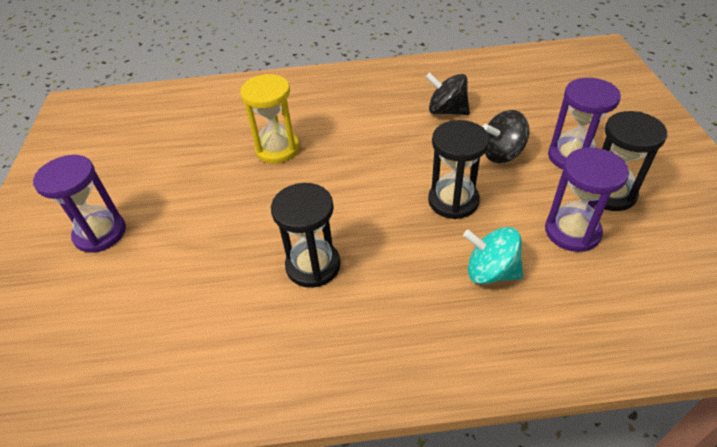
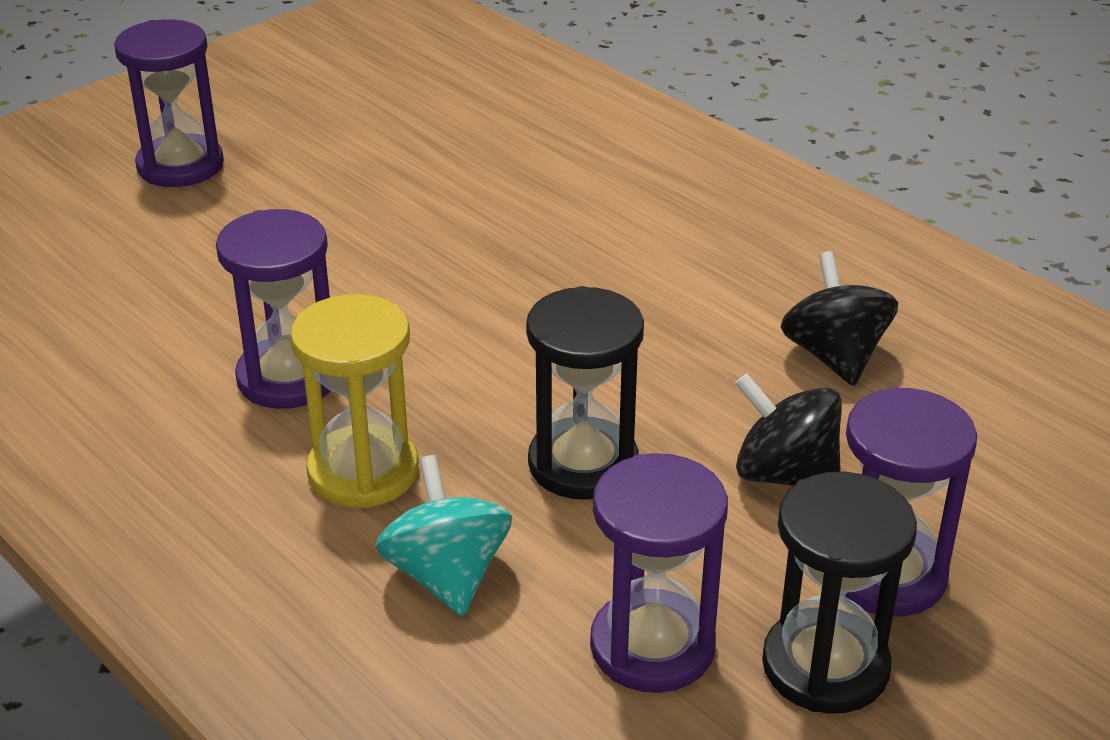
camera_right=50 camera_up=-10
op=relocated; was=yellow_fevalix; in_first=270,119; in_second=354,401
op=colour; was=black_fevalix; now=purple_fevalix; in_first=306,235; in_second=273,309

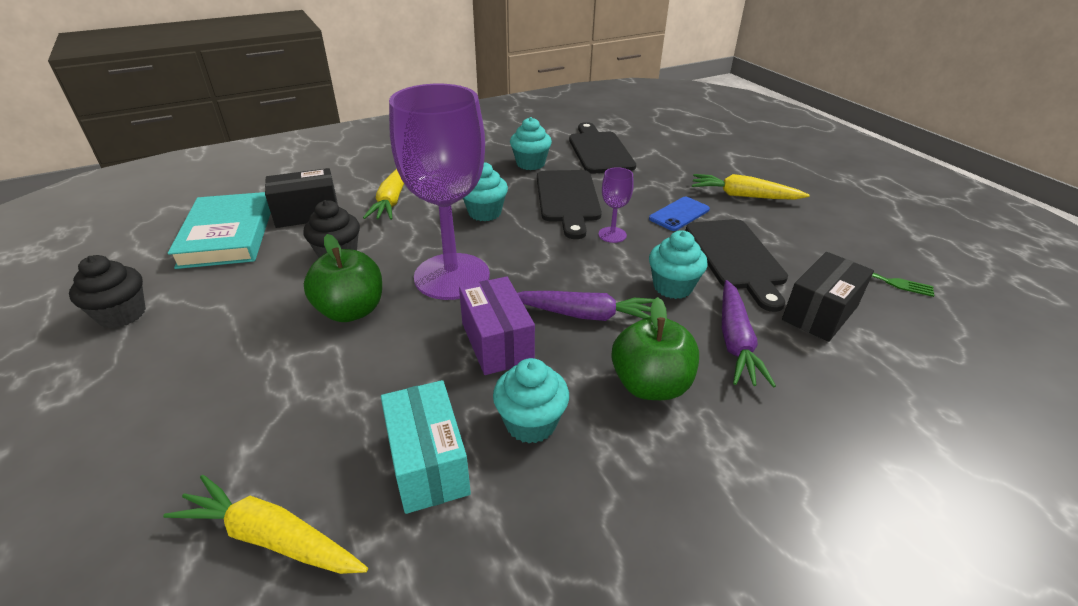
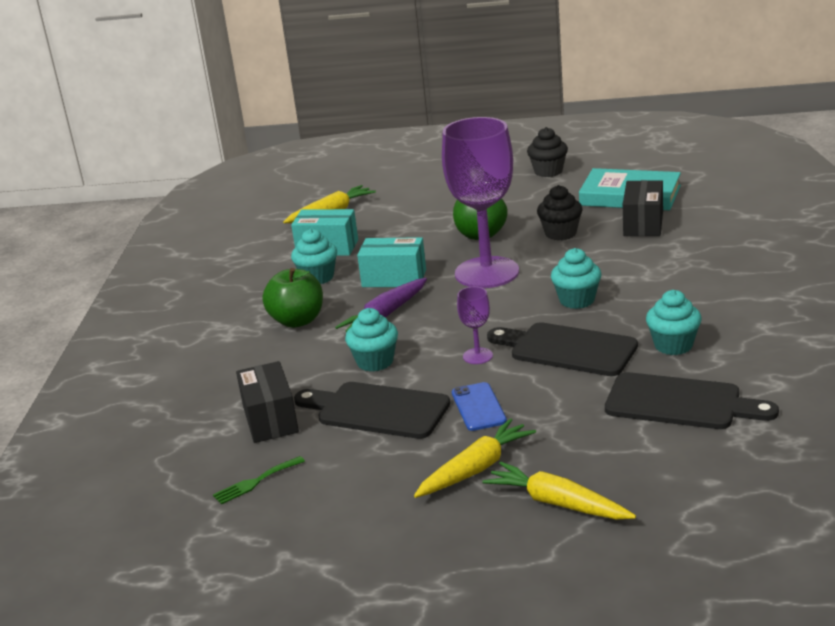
camera_right=125 camera_up=-10
op=relocated; was=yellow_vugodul; in_first=383,194; in_second=559,491
op=colour; was=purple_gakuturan; now=turquoise_gakuturan; in_first=497,325; in_second=391,262
op=missing; was=purple_vugodul; in_first=749,334

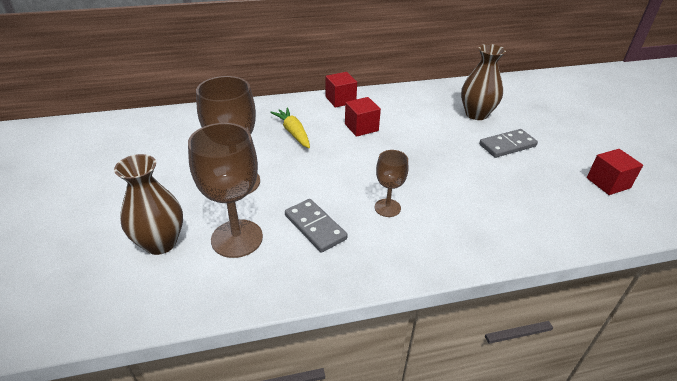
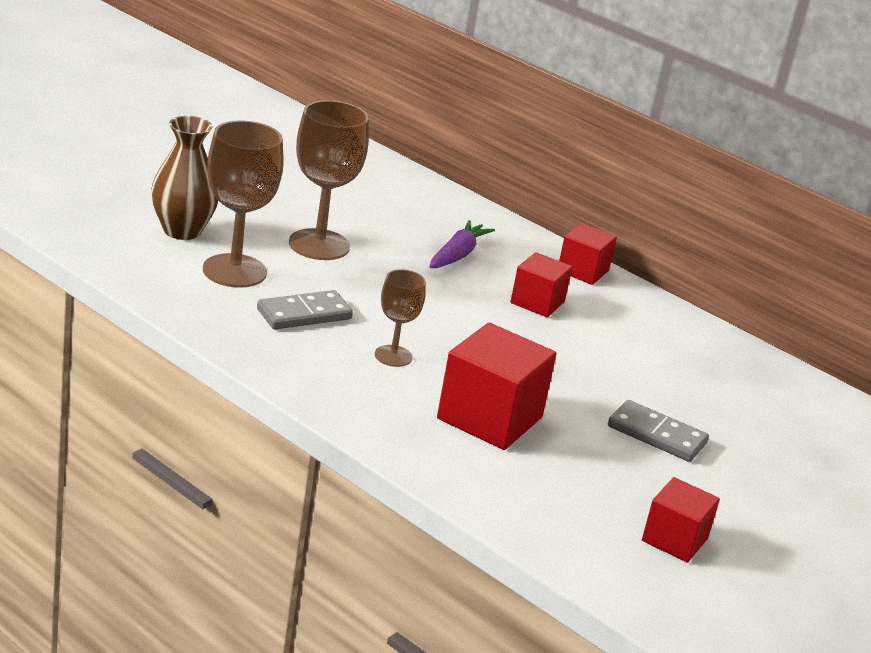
camera_right=50 camera_up=-10
op=missing; was=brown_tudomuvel; in_first=483,82
op=colour; was=yellow_vugodul; now=purple_vugodul; in_first=290,127; in_second=462,244
op=spun; was=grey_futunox; in_first=316,226; in_second=305,309; clockwise=45
op=appeared; now=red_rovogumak; in_second=497,386

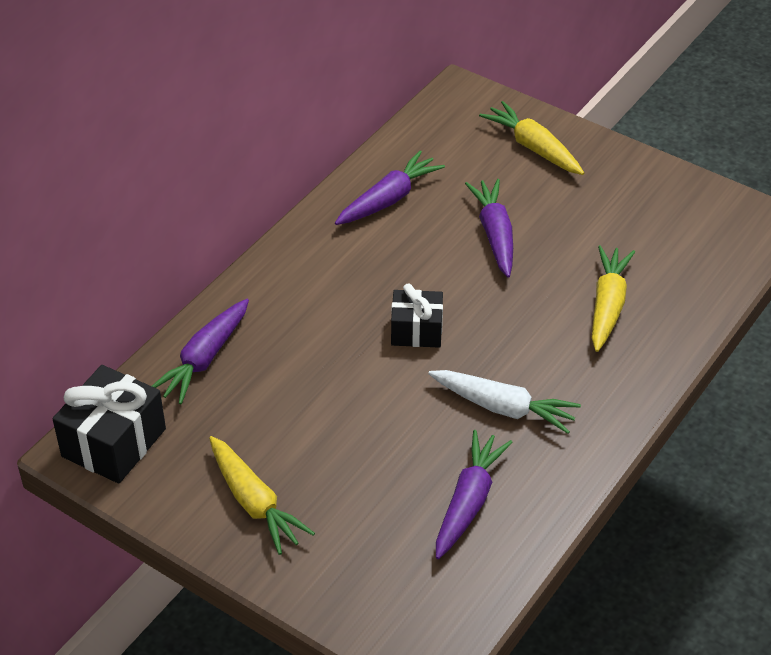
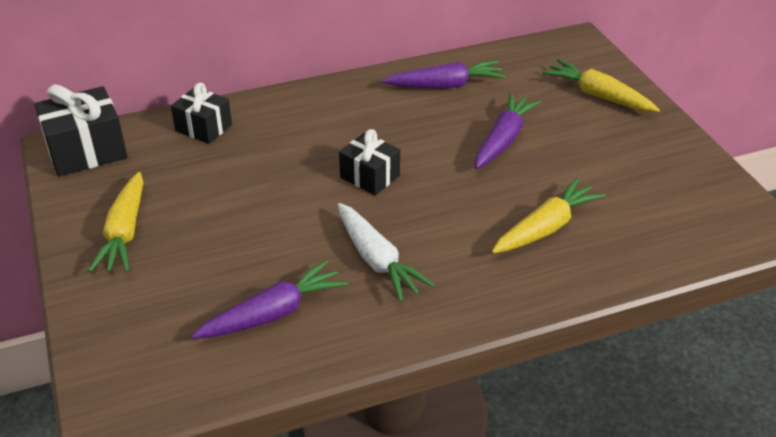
camera_right=35 camera_up=-5
op=spun; was=yellow_vugodul; in_first=531,138; in_second=601,85; clockwise=-45
op=exchanged; was=purple_vugodul; now=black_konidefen; in_first=200,351; in_second=201,113

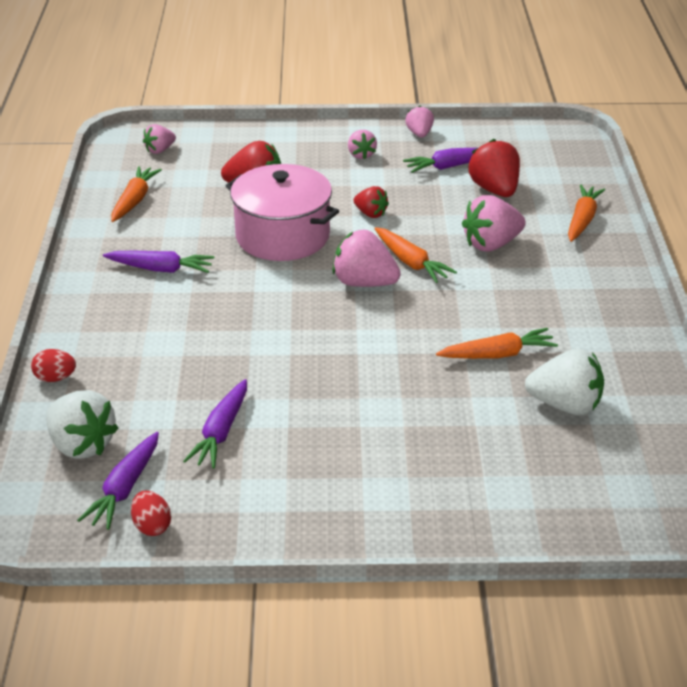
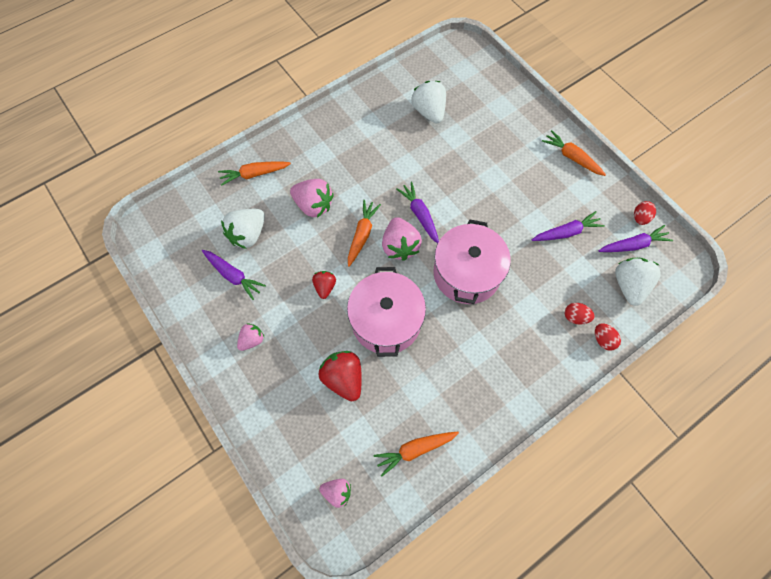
camera_right=-125 camera_up=30
op=missing; was=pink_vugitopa; in_first=419,122
op=colour; was=red_vugitopa; now=white_vugitopa; in_first=494,168; in_second=243,229
op=relocated; was=purple_vugodul; in_first=158,262; in_second=417,212
op=relocated; was=orange_vugodul; in_first=497,343; in_second=574,153
op=appeared; now=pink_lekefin; in_second=472,261
op=appeared; now=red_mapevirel; in_second=580,314

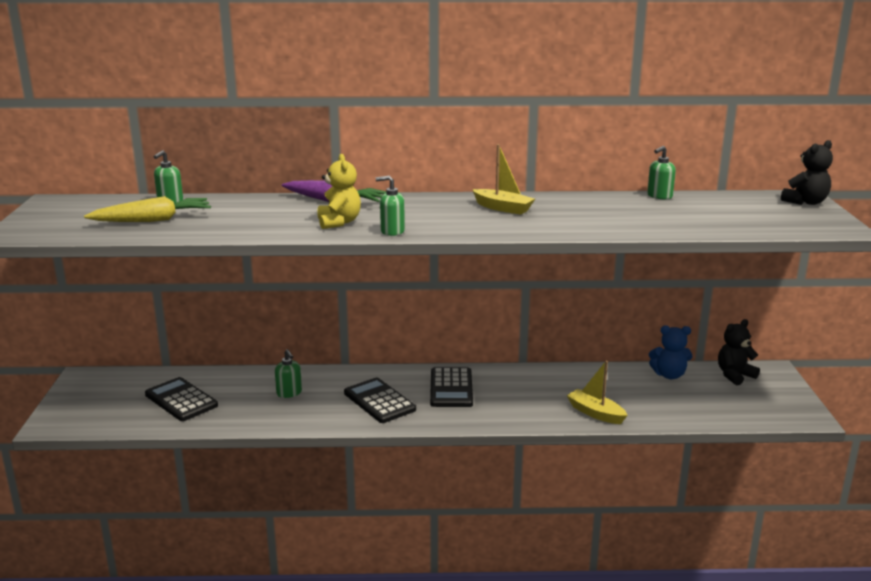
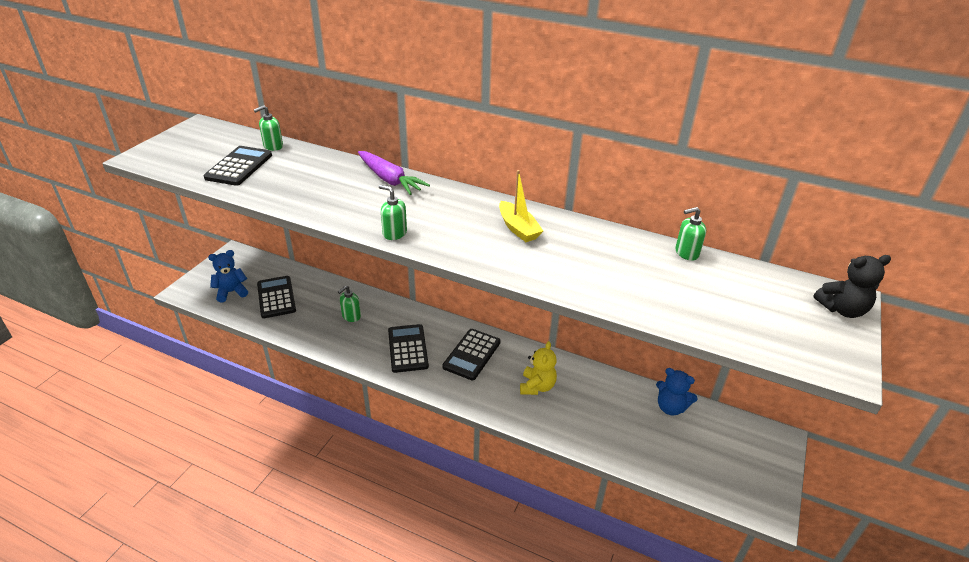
camera_right=25 camera_up=15
op=relocated; was=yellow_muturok; in_first=339,191; in_second=538,368
op=exchanged; was=yellow_vugodul; now=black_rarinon; in_first=147,209; in_second=237,166
op=missing; was=black_muturok; in_first=739,352
op=spun; was=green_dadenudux; in_first=288,373; in_second=349,303; clockwise=45
op=missing; was=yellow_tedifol; in_first=597,392
op=appeared; now=blue_muturok; in_second=228,276

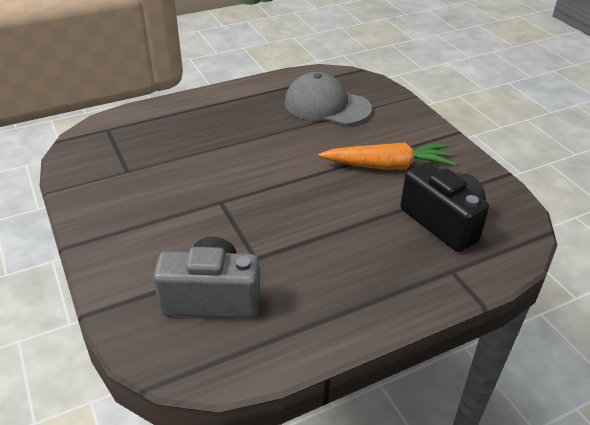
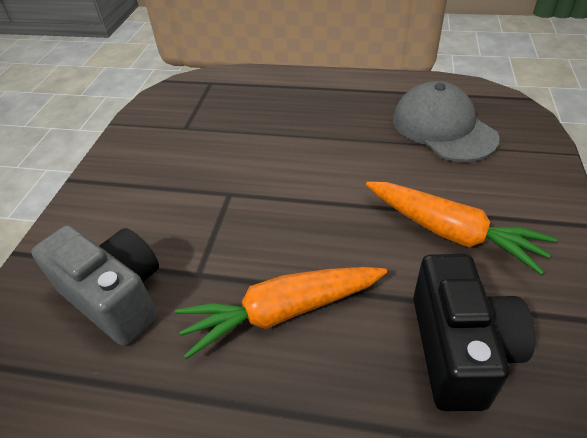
camera_right=40 camera_up=5
op=appeared; now=orange_vugodul; in_second=281,313

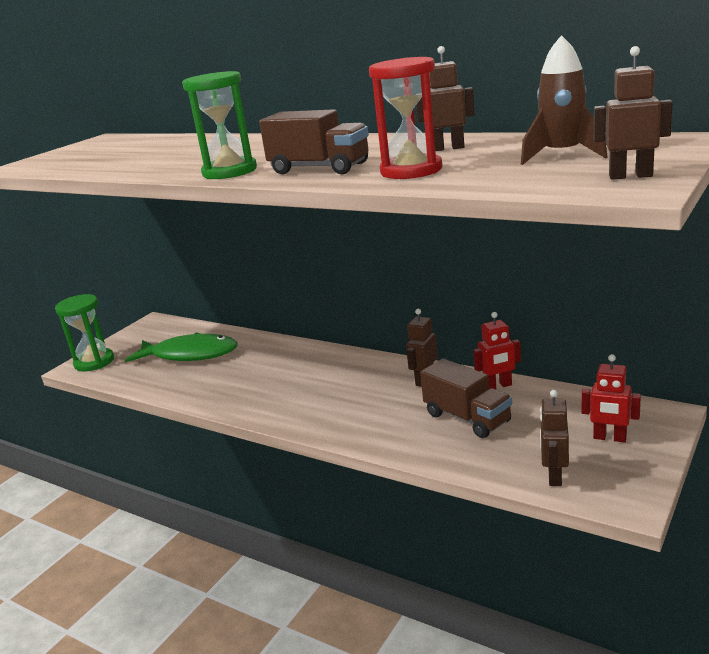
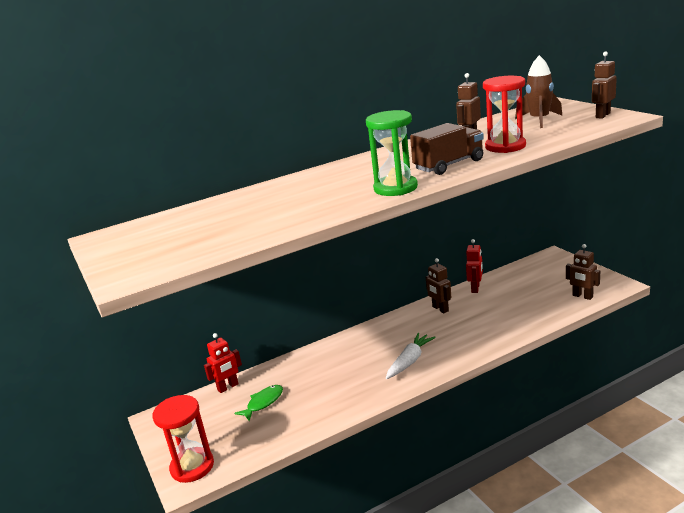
camera_right=-60 camera_up=0
op=colour; was=green_fevalix; now=red_fevalix; in_first=84,332; in_second=183,439
op=size; was=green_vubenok; in_first=181,347; in_second=258,403; ratio=0.51
op=relocated; was=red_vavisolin; in_first=611,398; in_second=223,363
op=missing; was=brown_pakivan; in_first=466,398
op=appeared; now=white_vugodul; in_second=411,356

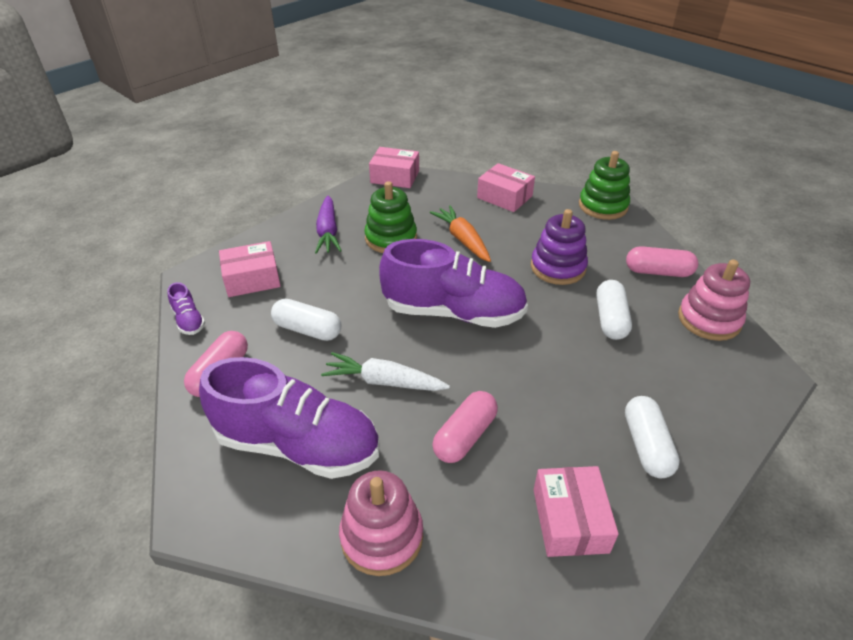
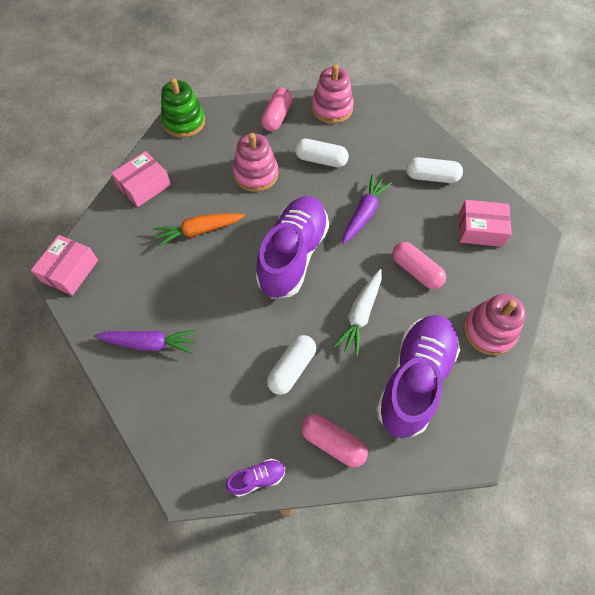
camera_right=-80 camera_up=20
op=missing; was=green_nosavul; in_first=390,217
op=colour; was=purple_nosavul; now=pink_nosavul; in_first=559,247; in_second=255,162
op=missing; was=pink_gakuturan; in_first=250,269
op=appeared; now=purple_vugodul; in_second=367,209

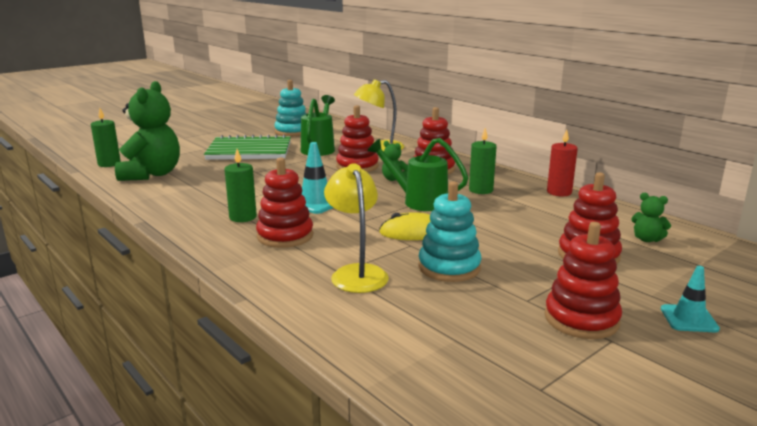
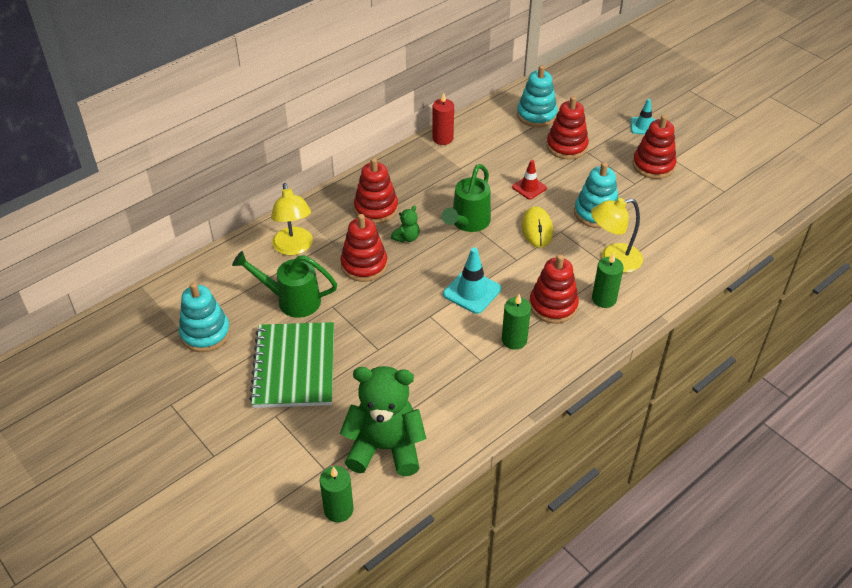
camera_right=-90 camera_up=25
op=relocated; was=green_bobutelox; in_first=483,161; in_second=608,280
op=exchanged; was=green_muturok; now=turquoise_nosavul; in_first=651,217; in_second=537,96
op=appeared; now=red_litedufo; in_second=529,179

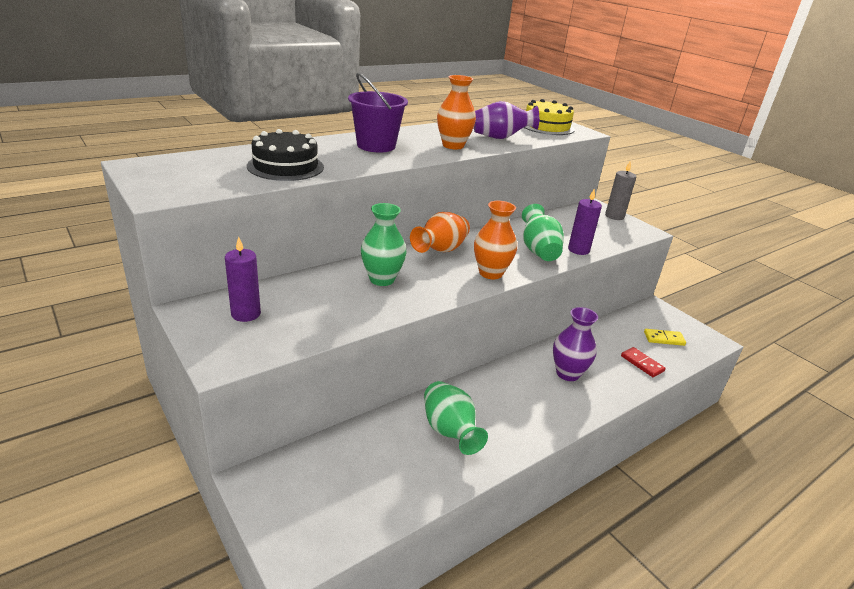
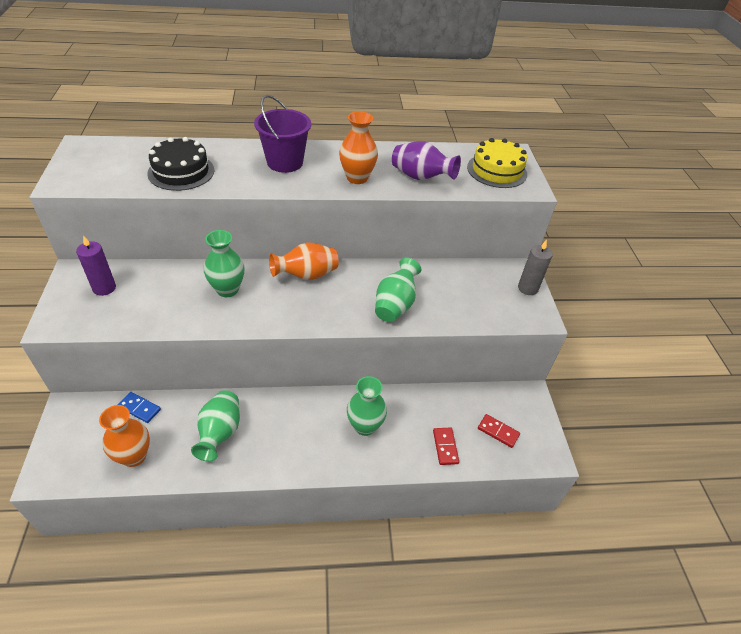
camera_right=30 camera_up=15
op=missing; was=purple_bobutelox; in_first=585,221
op=relocated; was=orange_tudomuvel; in_first=495,240; in_second=124,436
op=colour; was=purple_tudomuvel; now=green_tudomuvel; in_first=575,344; in_second=367,406
op=colour; was=yellow_futunox; now=red_futunox; in_first=665,337; in_second=499,431
op=appeared; now=blue_futunox; in_second=139,407

